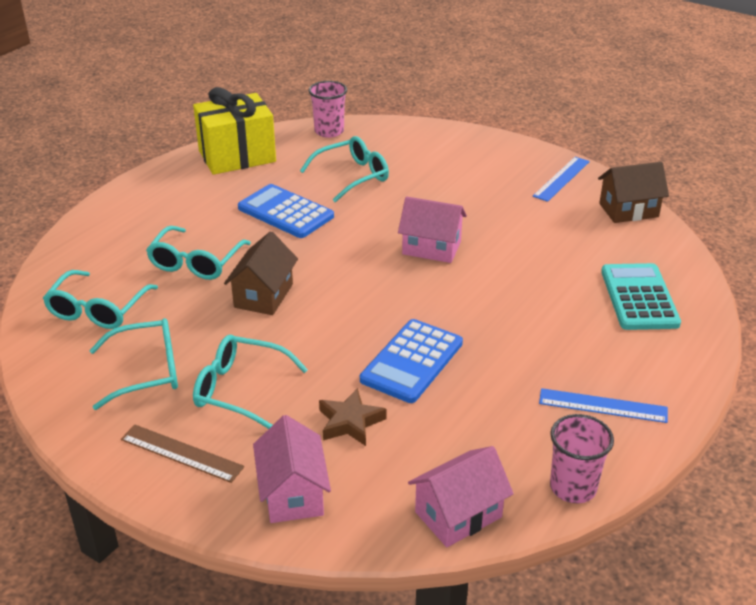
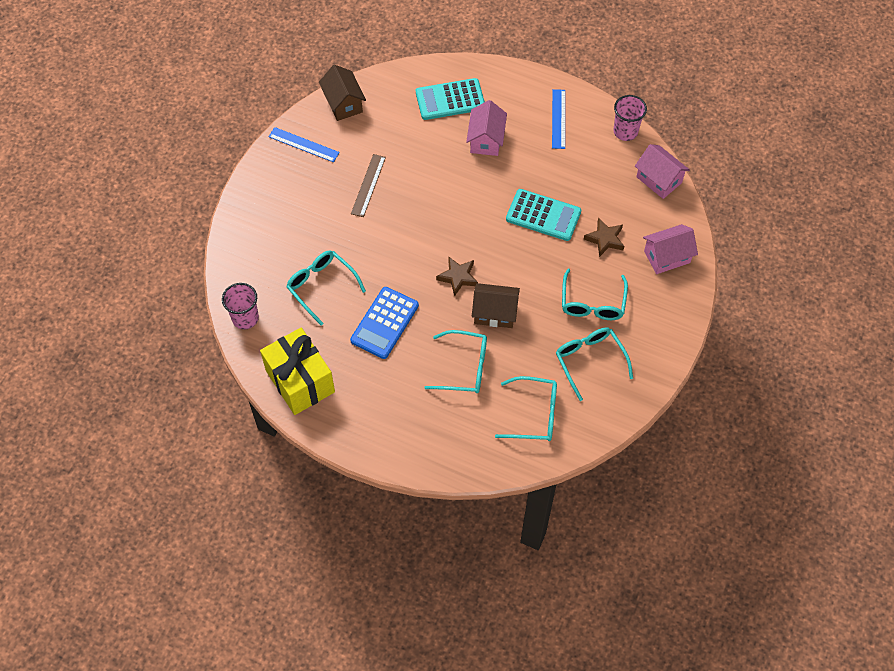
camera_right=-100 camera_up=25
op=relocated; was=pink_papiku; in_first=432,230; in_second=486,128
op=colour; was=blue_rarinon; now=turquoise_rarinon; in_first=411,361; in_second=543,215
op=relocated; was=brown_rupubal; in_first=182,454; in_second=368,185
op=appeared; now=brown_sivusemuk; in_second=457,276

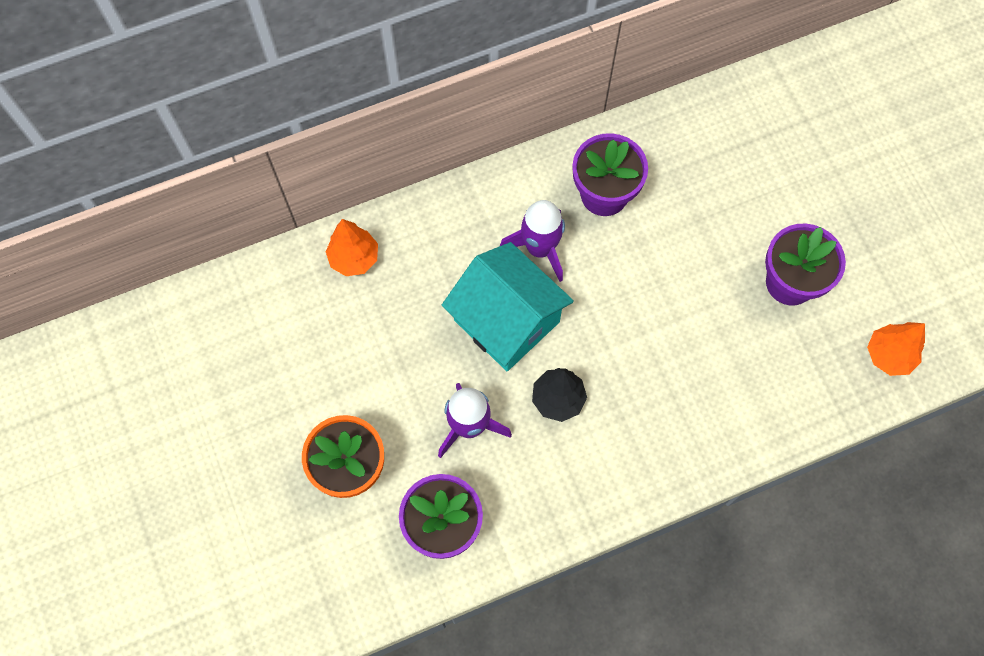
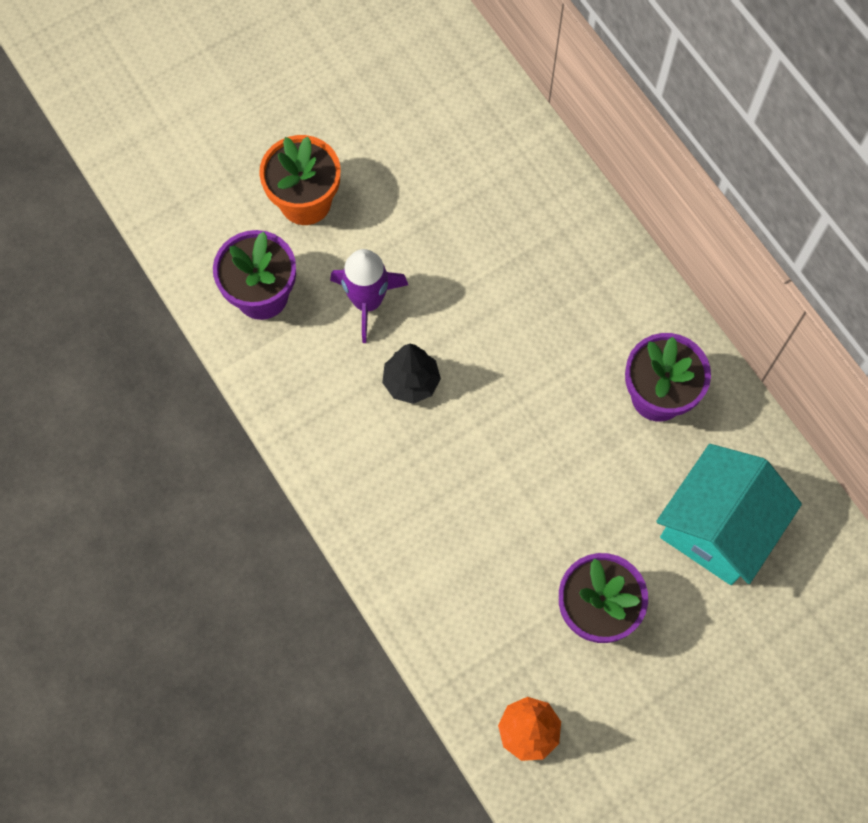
camera_right=80 camera_up=0
op=missing; was=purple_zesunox; in_first=532,241
op=missing; was=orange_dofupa; in_first=351,247
op=relocated; was=turquoise_papiku; in_first=508,306; in_second=729,514

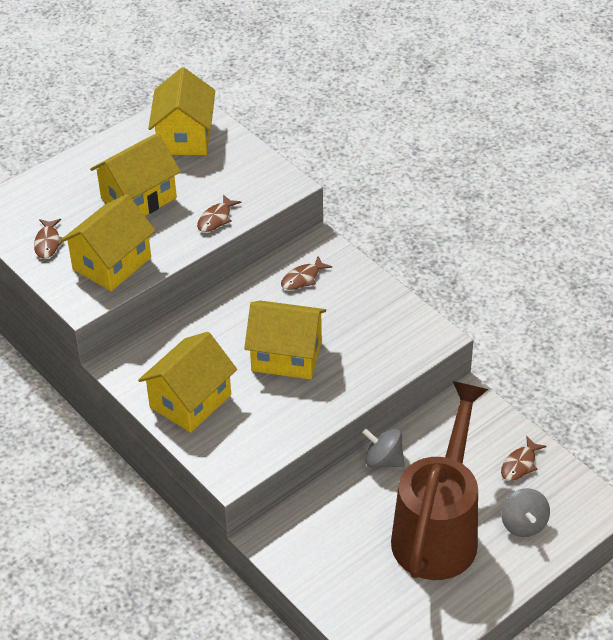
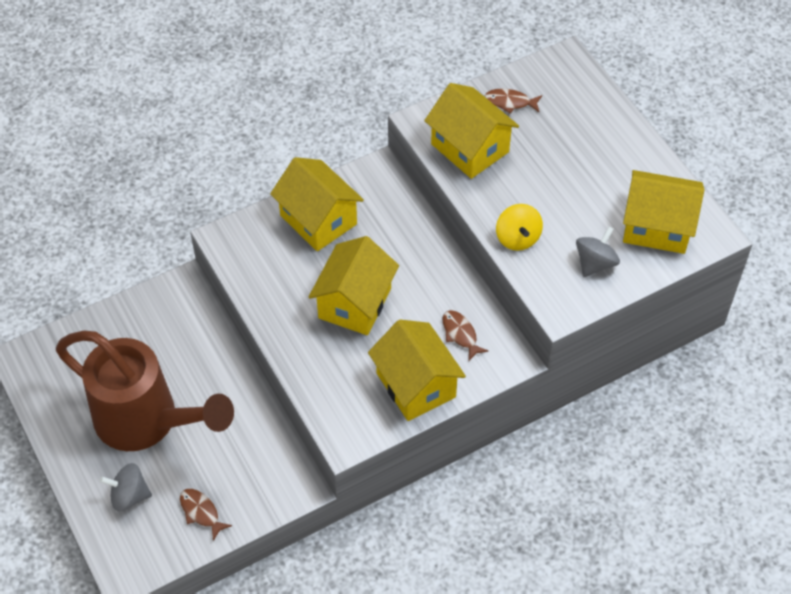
camera_right=100 camera_up=10
op=relocated; was=yellow_papiku; in_first=135,174; in_second=417,370
op=exchanged; was=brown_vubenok; now=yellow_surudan; in_first=219,213; in_second=519,227
op=relocated; was=grey_surudan; in_first=383,448; in_second=598,251

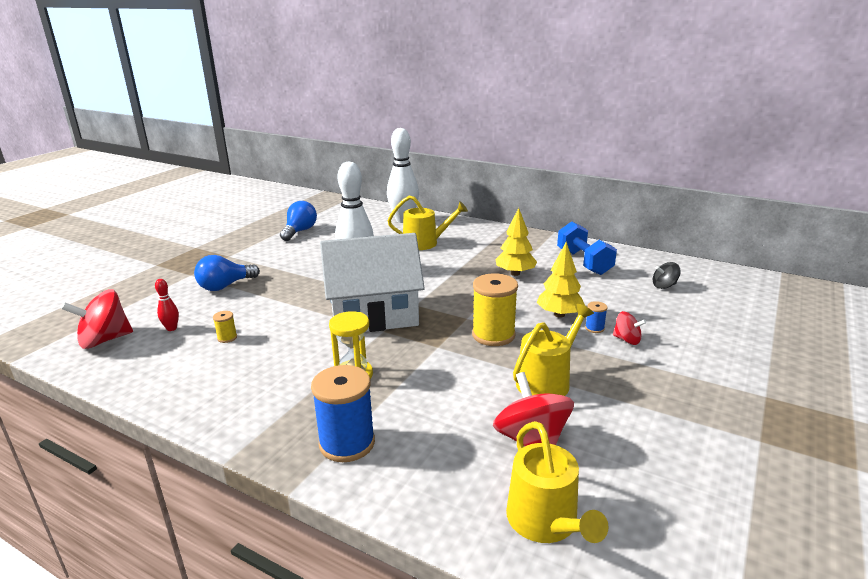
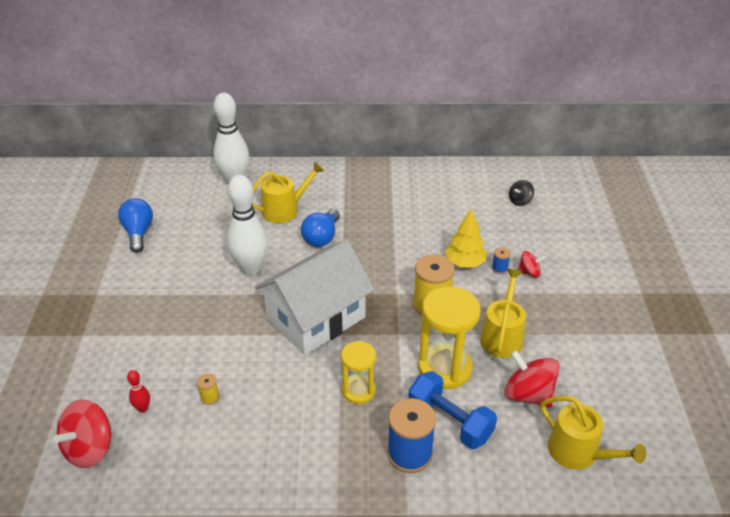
camera_right=-30 camera_up=15
op=missing; was=yellow_dofupa; in_first=516,242
op=relocated; was=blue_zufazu; in_first=587,248; in_second=452,410
op=relocated; was=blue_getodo; in_first=227,273; in_second=320,228
op=appeared; now=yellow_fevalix; in_second=449,337

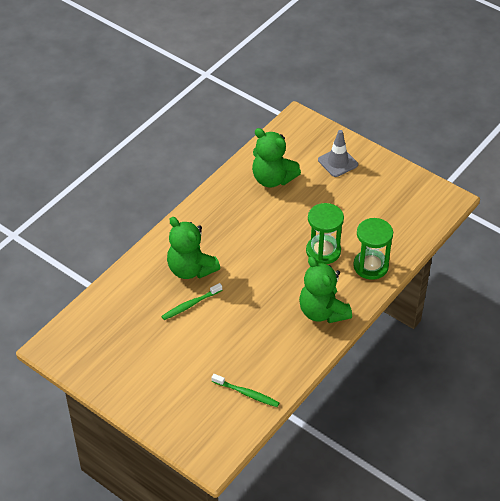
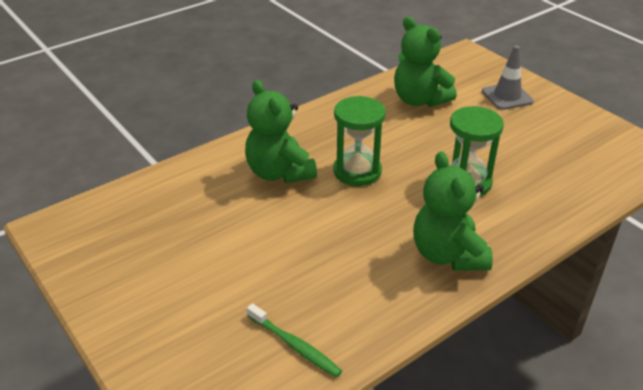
camera_right=15 camera_up=-10
op=relocated; was=green_fevalix; in_first=373,249; in_second=359,141
op=missing; was=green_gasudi; in_first=191,301

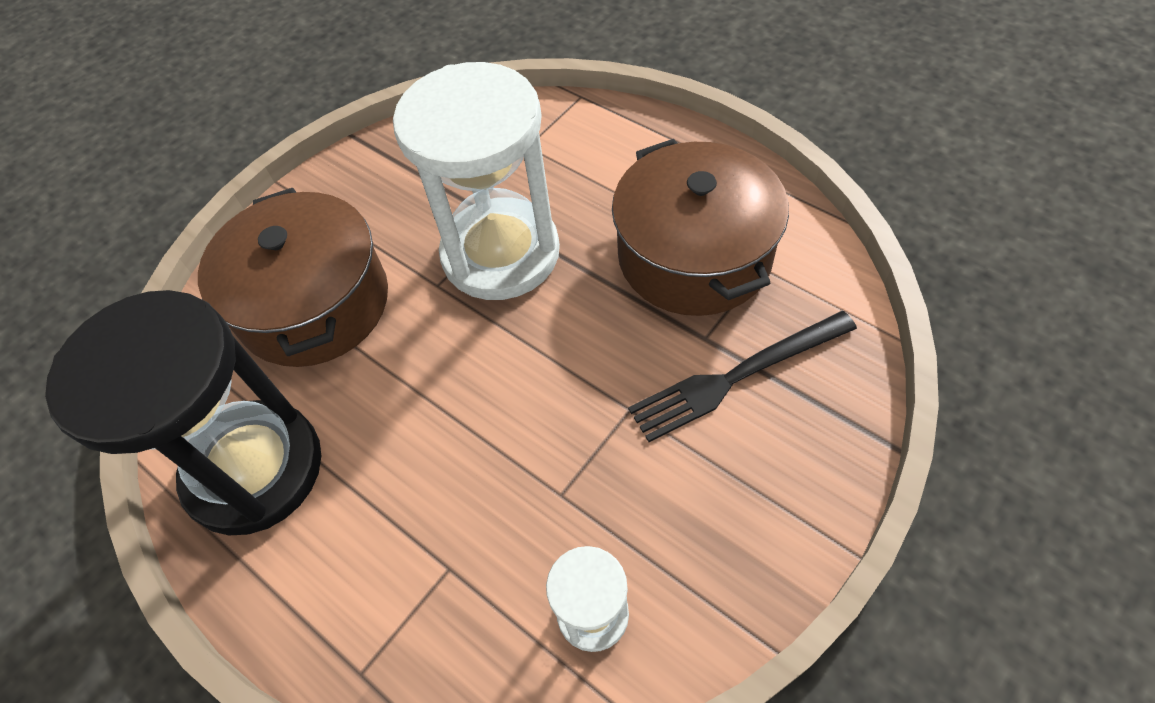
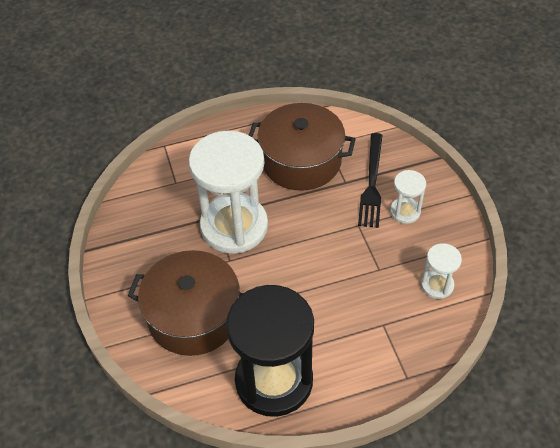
camera_right=-60 camera_up=-5
op=appeared; now=white_fevalix; in_second=408,197

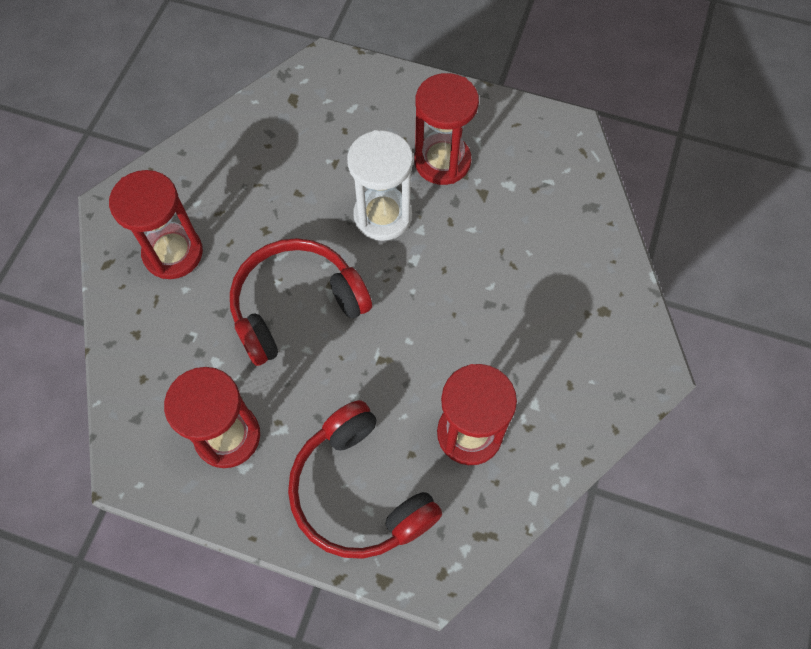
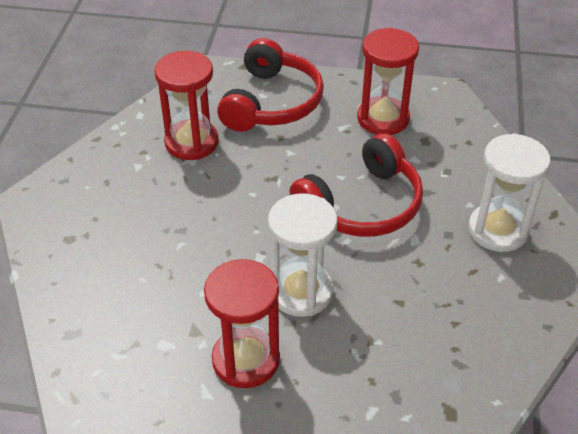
camera_right=170 camera_up=-20
op=colour; was=red_fevalix; now=white_fevalix; in_first=156,224; in_second=509,192
op=spun; was=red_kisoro; in_first=365,479; in_second=270,85; clockwise=60

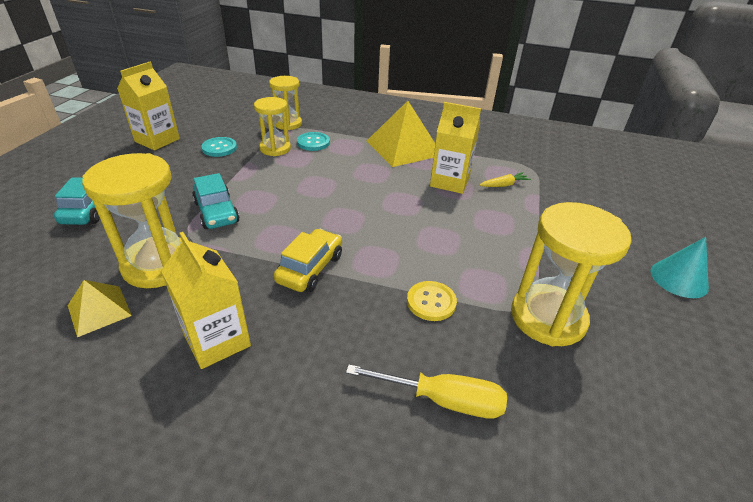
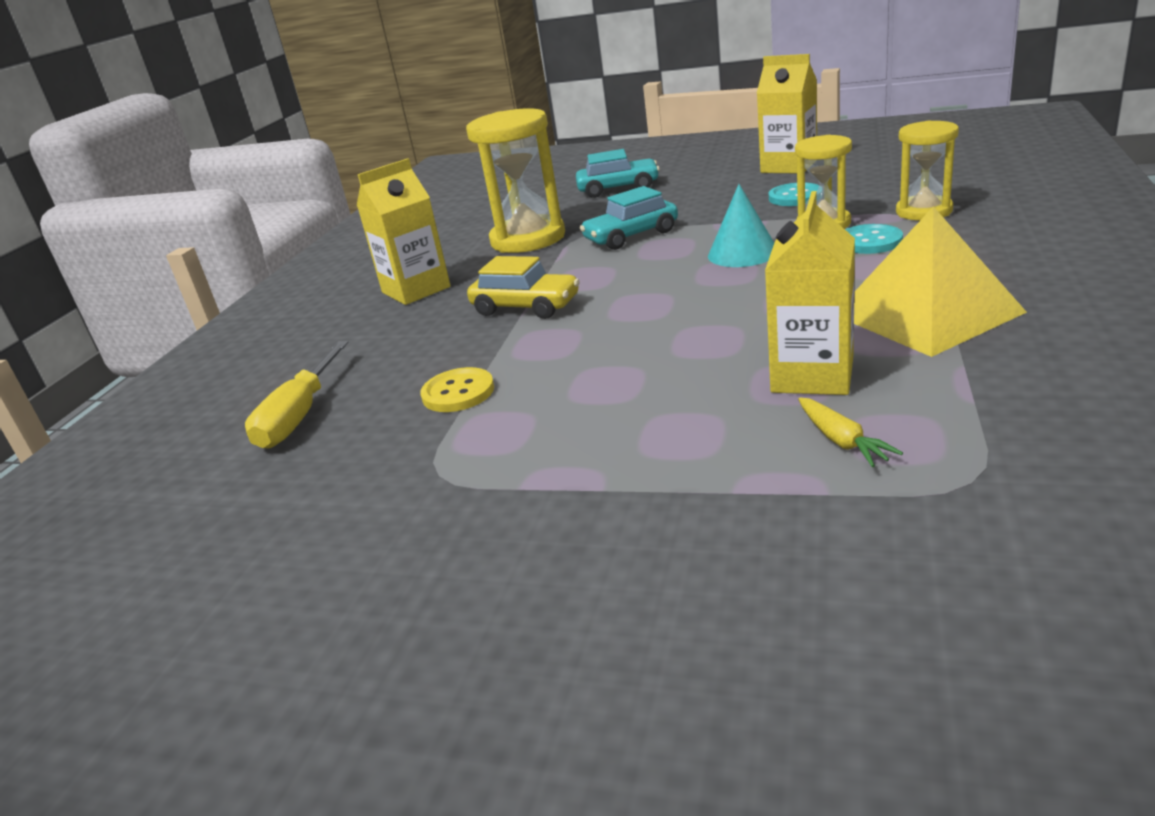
camera_right=95 camera_up=-10
op=missing; was=yellow_fevalix; in_first=571,274
op=relocated; was=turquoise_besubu; in_first=680,267; in_second=741,225
op=missing; was=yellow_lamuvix; in_first=100,308

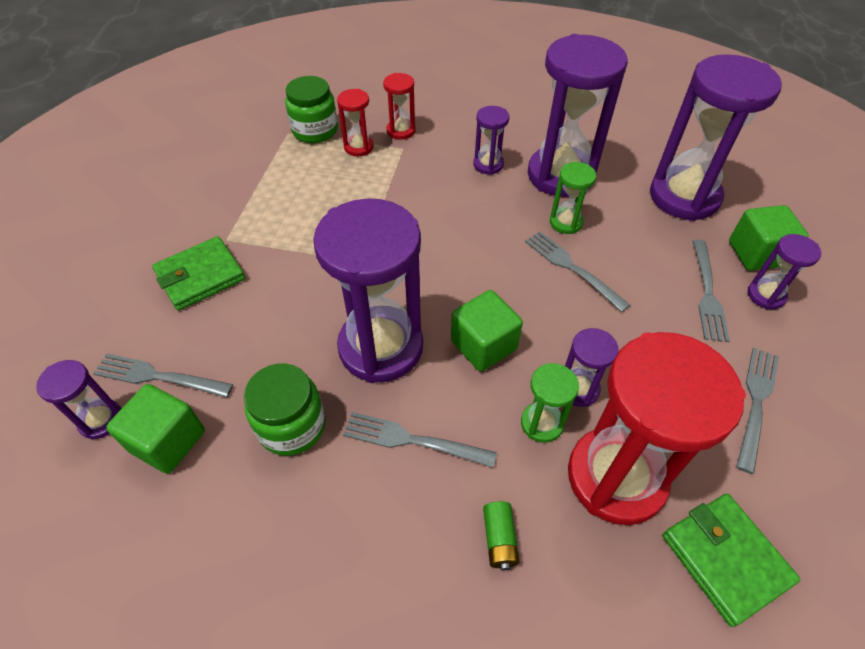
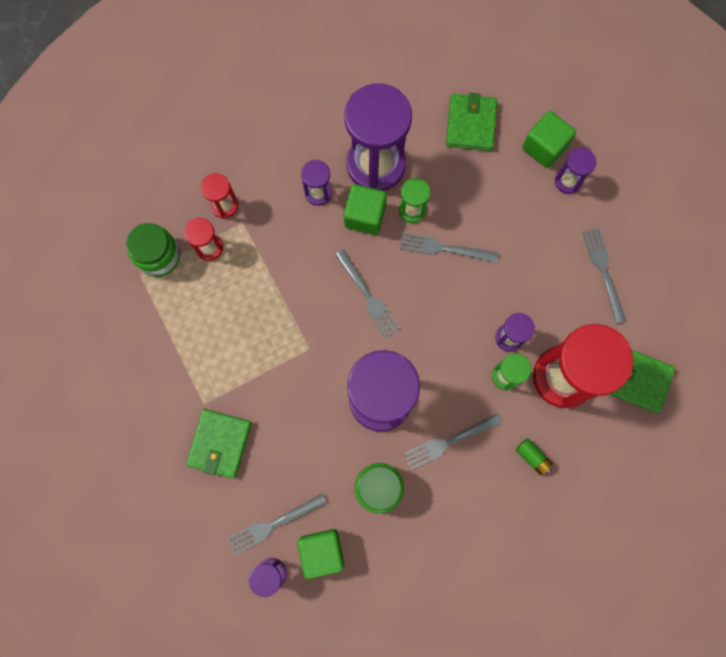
camera_right=-40 camera_up=25
op=exchanged; was=purple_fevalix; now=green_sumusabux; in_first=716,137; in_second=471,122
op=relocated; was=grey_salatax; in_first=711,291; in_second=367,293
op=relocated; was=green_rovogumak; in_first=487,330; in_second=365,209

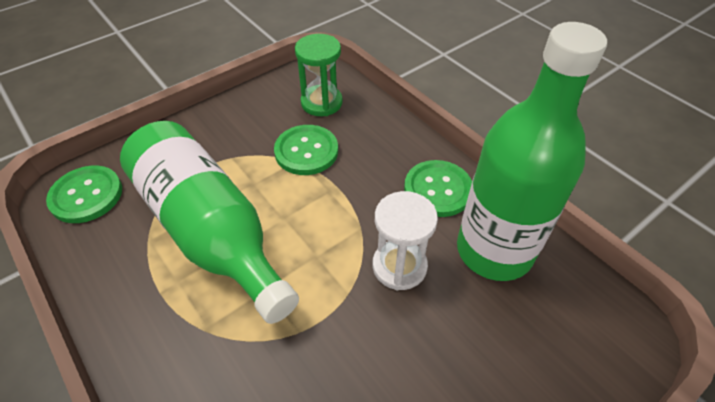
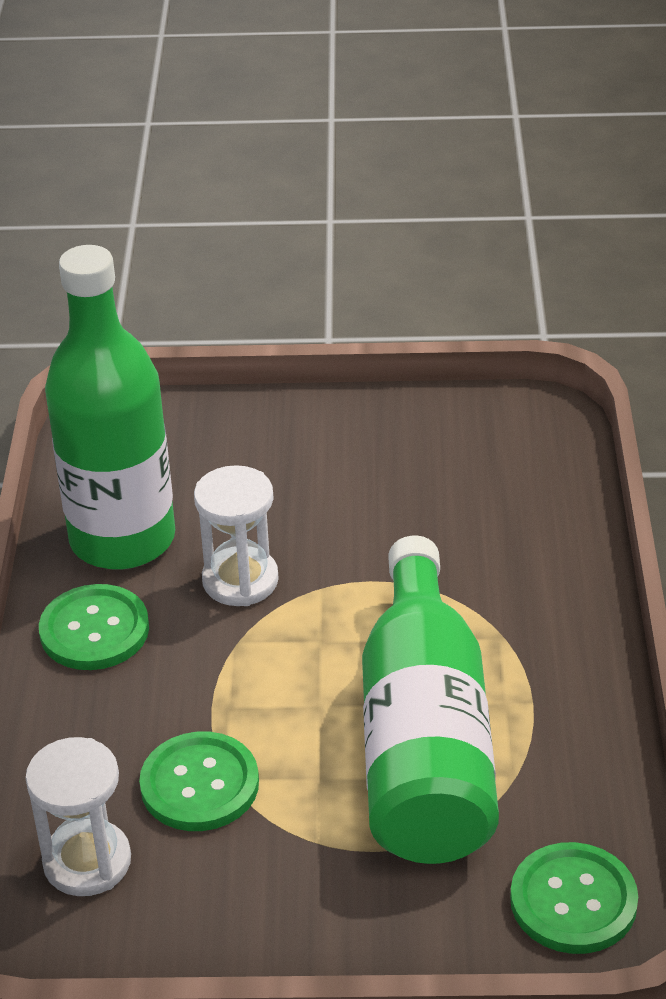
camera_right=-140 camera_up=-10
op=colour; was=green_fevalix; now=white_fevalix; in_first=319,75; in_second=78,816

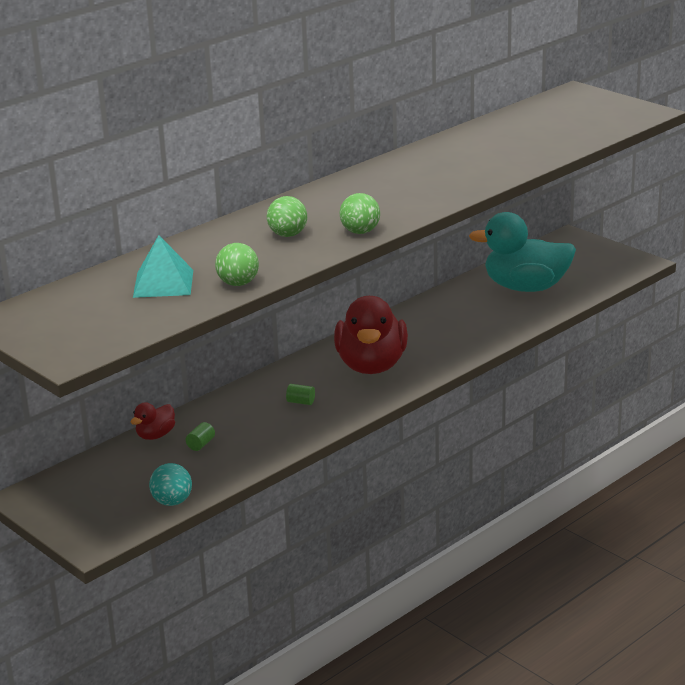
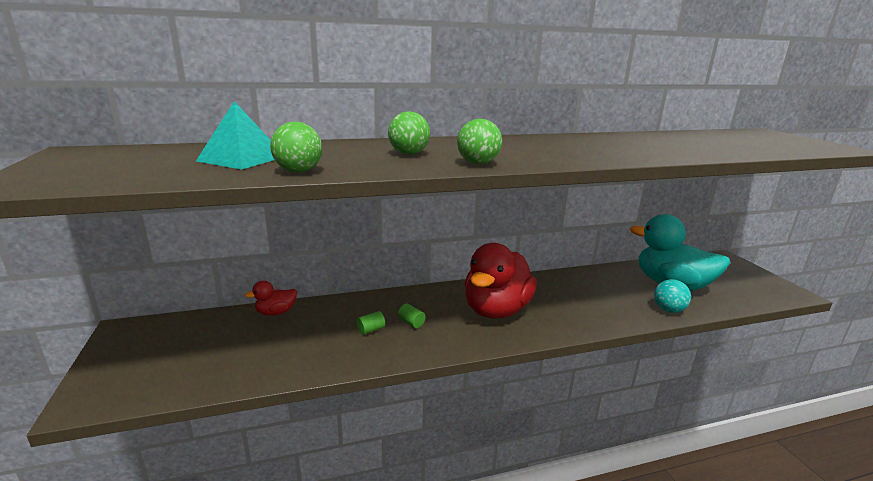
camera_right=25 camera_up=-5
op=relocated; was=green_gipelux; in_first=200,436; in_second=370,323
op=relocated; was=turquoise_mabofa; in_first=170,484; in_second=672,296

